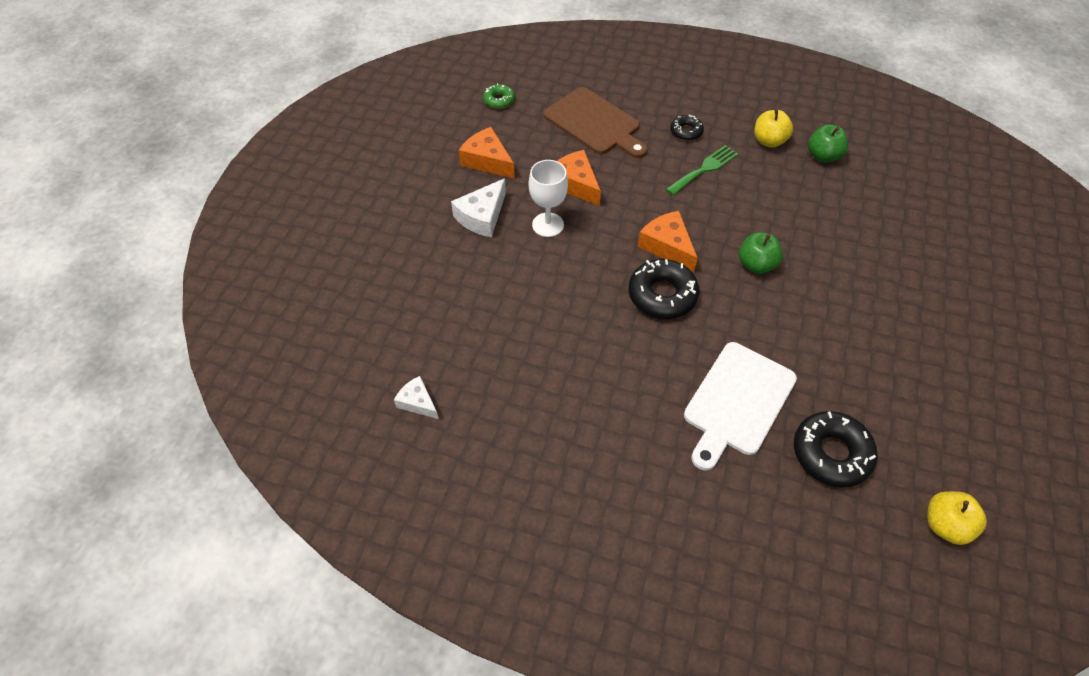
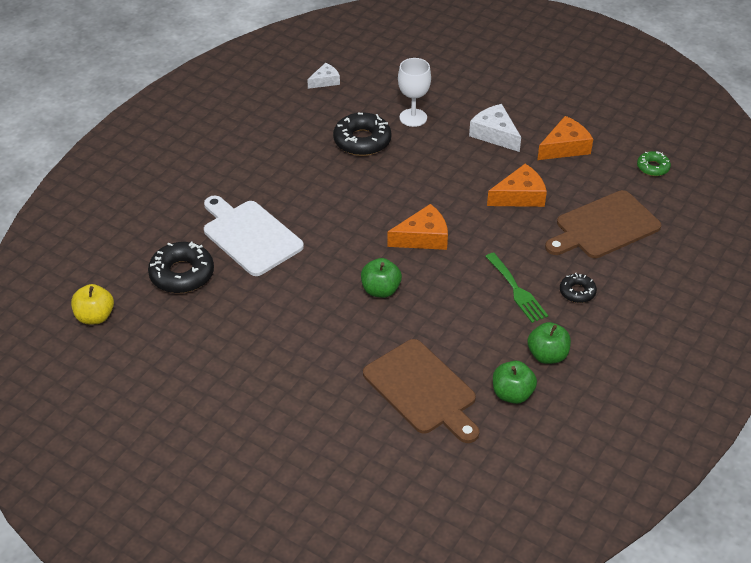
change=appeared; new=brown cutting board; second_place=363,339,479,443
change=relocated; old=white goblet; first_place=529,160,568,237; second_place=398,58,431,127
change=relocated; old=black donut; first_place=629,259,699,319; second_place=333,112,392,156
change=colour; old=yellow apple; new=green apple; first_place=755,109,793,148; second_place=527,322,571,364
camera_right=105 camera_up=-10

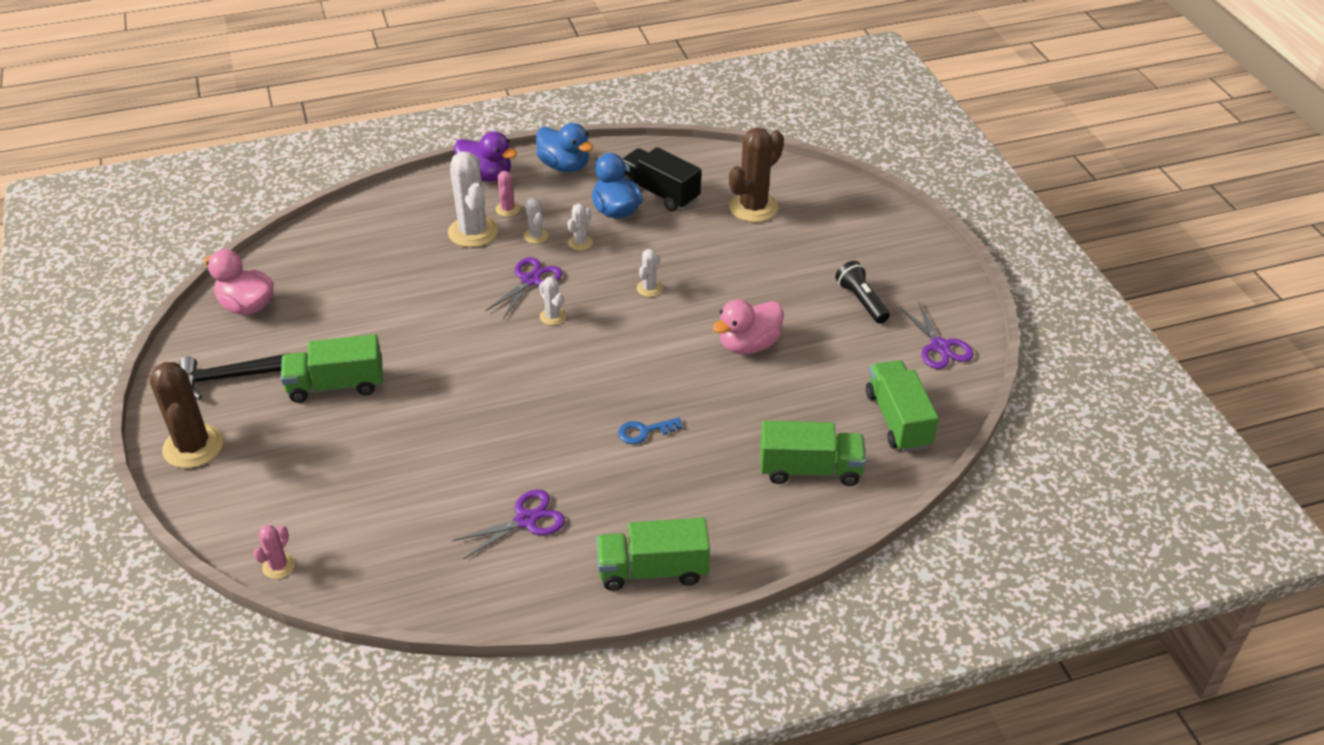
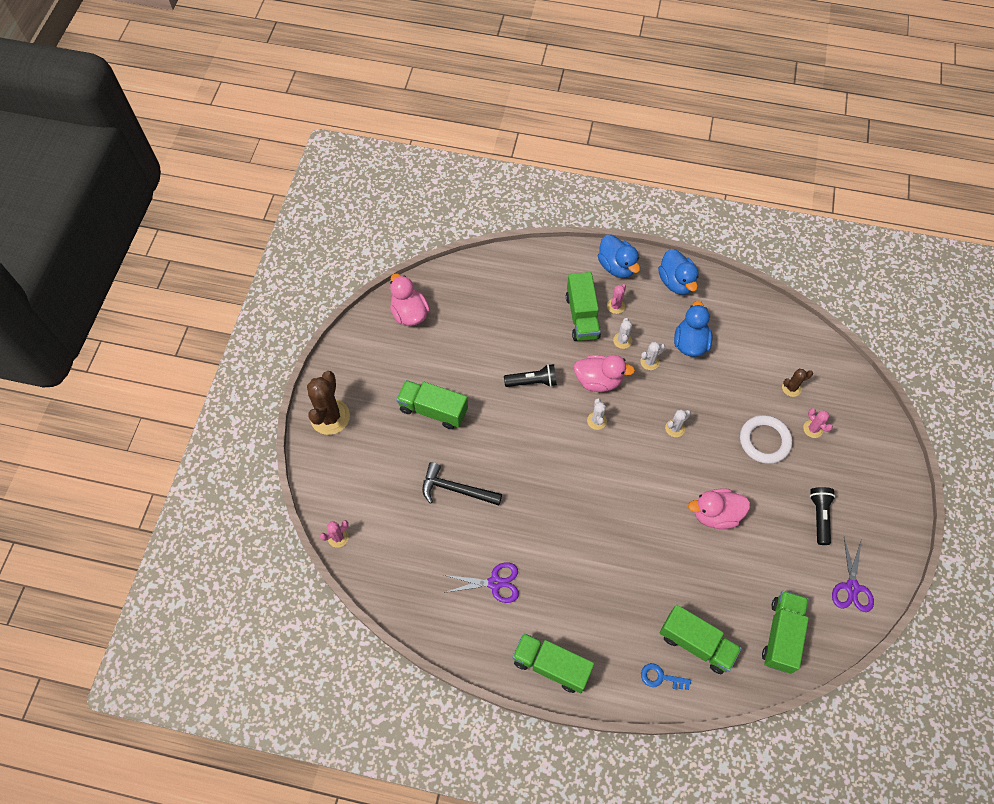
change=missing; old=black truck; first_place=623,147,701,212
change=appeared; new=black flashlight; second_place=504,364,557,387
change=appeared; new=white ring; second_place=740,415,792,464
change=appeared; new=pink cactus; second_place=803,408,833,438
change=relocated; old=black hammer; first_place=179,353,290,399; second_place=422,462,502,506
change=relocated; old=blue key; first_place=618,417,682,444; second_place=641,663,691,690
change=exchanged; old=white cactus; new=green truck; first_place=448,152,498,247; second_place=566,272,601,341
change=exchanged; old=purple scissors; new=pink duck; first_place=485,257,563,319; second_place=574,355,635,392
change=colour; old=purple duck; new=blue duck; first_place=454,131,517,182; second_place=598,235,640,278
change=size; old=brown cactus; first_place=729,128,784,222; second_place=782,369,813,397; factor=0.49
camera_right=30 camera_up=20

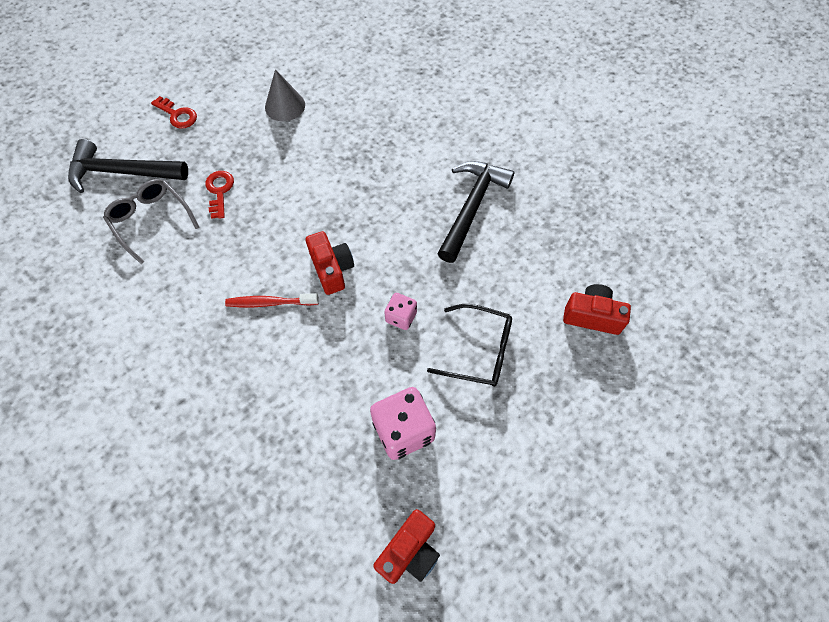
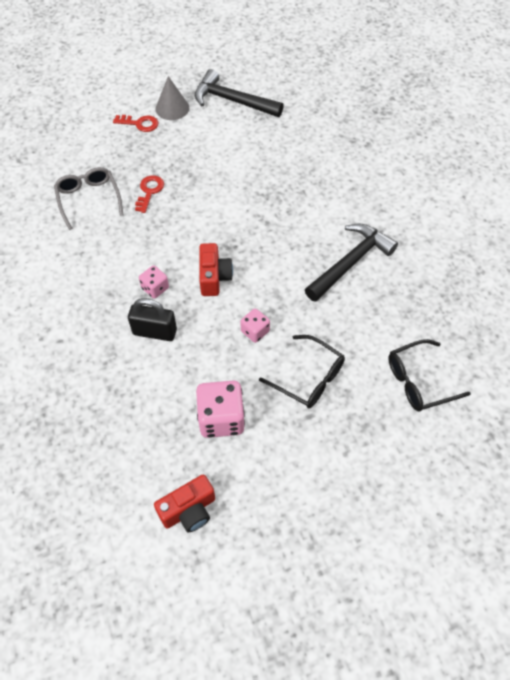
change=appeared; new=black padlock; second_place=128,298,177,341
change=relocated; old=black hammer; first_place=68,139,188,193; second_place=195,69,284,117
change=relocated; old=grey cone; first_place=265,69,305,121; second_place=156,76,189,120
change=exchanged; old=red toothbrush; new=pink dice; first_place=225,293,319,307; second_place=139,265,169,299
change=exchanged; old=red camera; new=black glasses; first_place=563,284,631,335; second_place=388,339,471,412
change=spun; old=red key; first_place=151,96,197,129; second_place=113,115,158,132; degrees=-45
camera_right=20 camera_up=-5

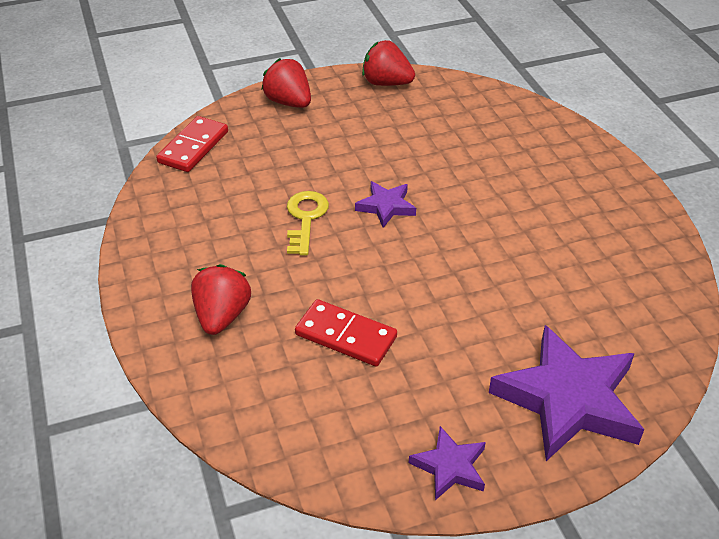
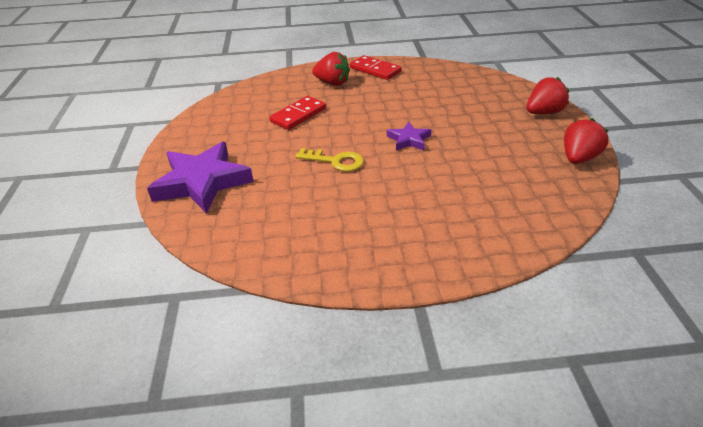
change=missing; old=purple star; first_place=409,426,486,500
change=relocated; old=red domino; first_place=156,116,228,172; second_place=350,55,401,80
change=relocated; old=yellow key; first_place=287,191,329,255; second_place=295,148,364,172
camera_right=105 camera_up=-5

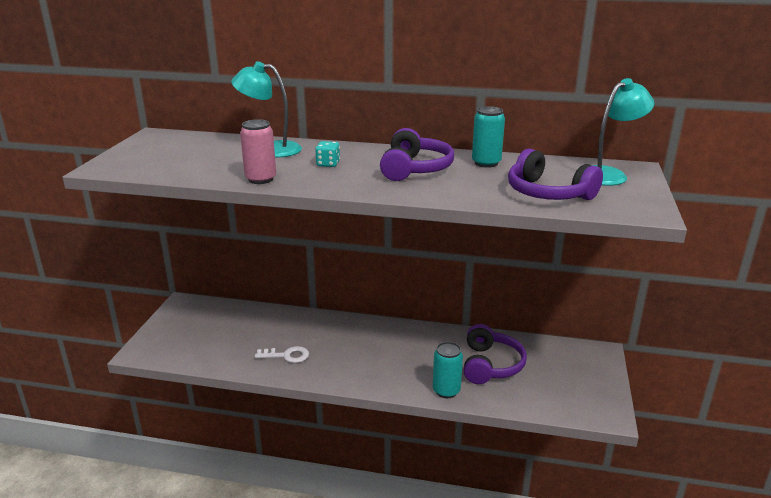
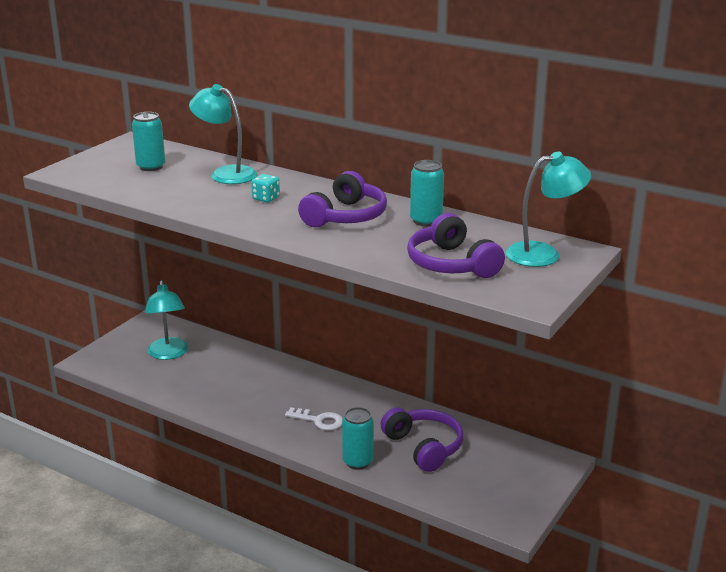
change=missing; old=pink can; first_place=240,119,276,184
change=appeared; new=turquoise can; second_place=132,112,165,171
change=appeared; new=turquoise lamp; second_place=145,280,188,360
change=relocated; old=white key; first_place=255,346,309,363; second_place=285,407,343,430
change=spun; old=purple headphones; first_place=464,324,527,384; second_place=380,408,463,472; degrees=-60
camera_right=20 camera_up=0

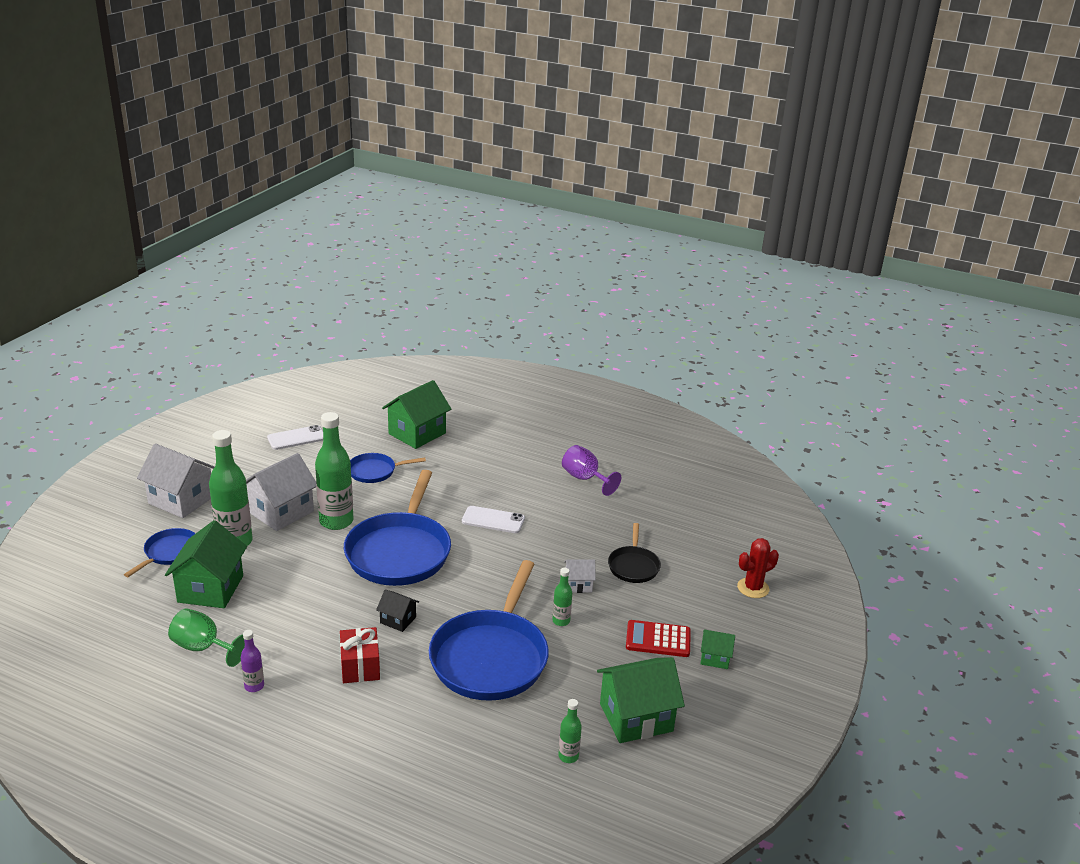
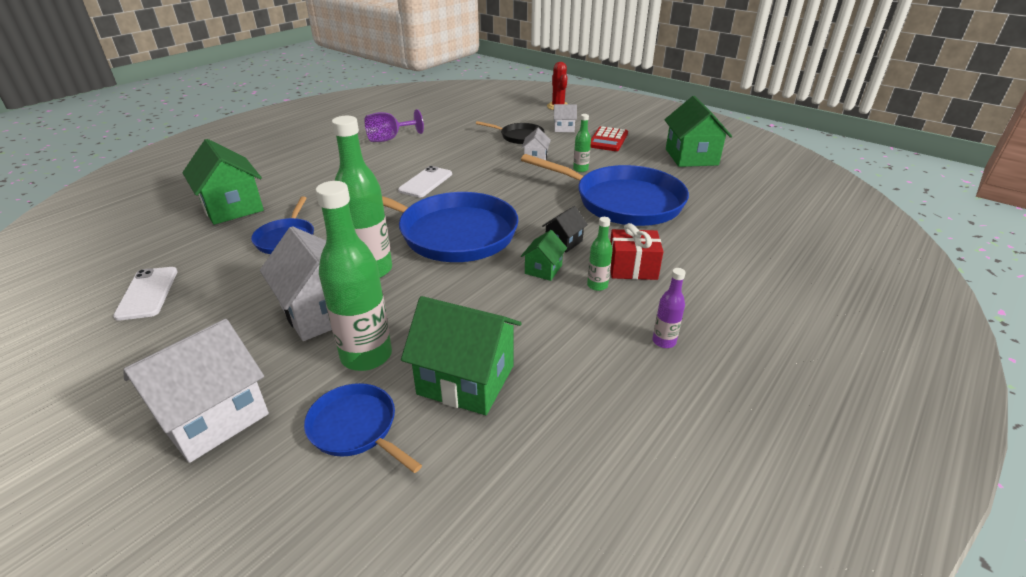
change=missing; old=green goblet; first_place=168,608,245,667
change=appeared; new=white house; second_place=554,104,577,132
change=relocated; old=green bottle; first_place=558,699,582,763; second_place=587,217,613,291
change=relocated; old=green house; first_place=701,629,735,669; second_place=521,230,567,281
camera_right=-75 camera_up=5

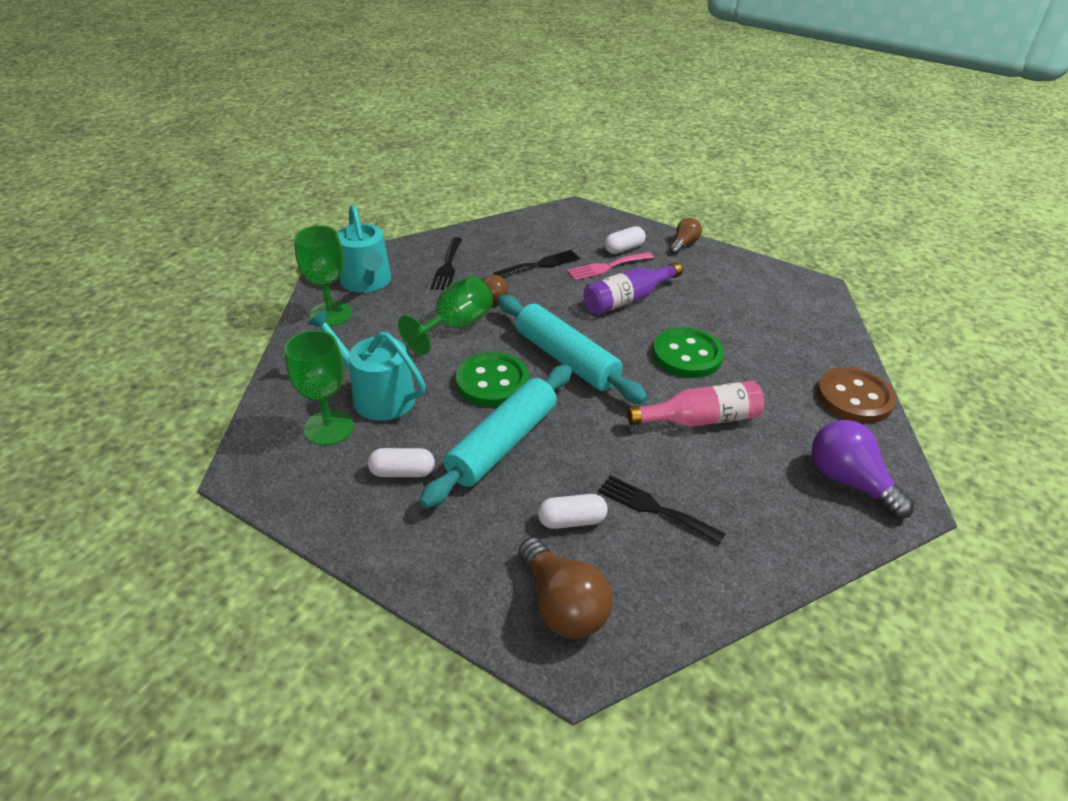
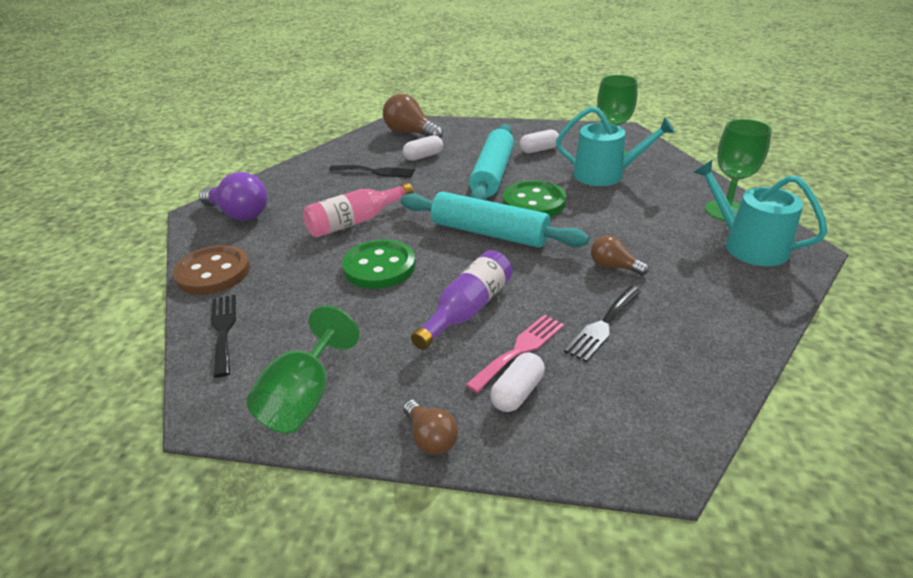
change=relocated; old=green goblet; first_place=398,275,493,355; second_place=246,306,360,433
change=relocated; old=black fork; first_place=431,237,462,290; second_place=211,295,236,378
change=spun; old=brown light bulb; first_place=670,218,702,254; second_place=403,400,458,455; degrees=-45
camera_right=160 camera_up=-5

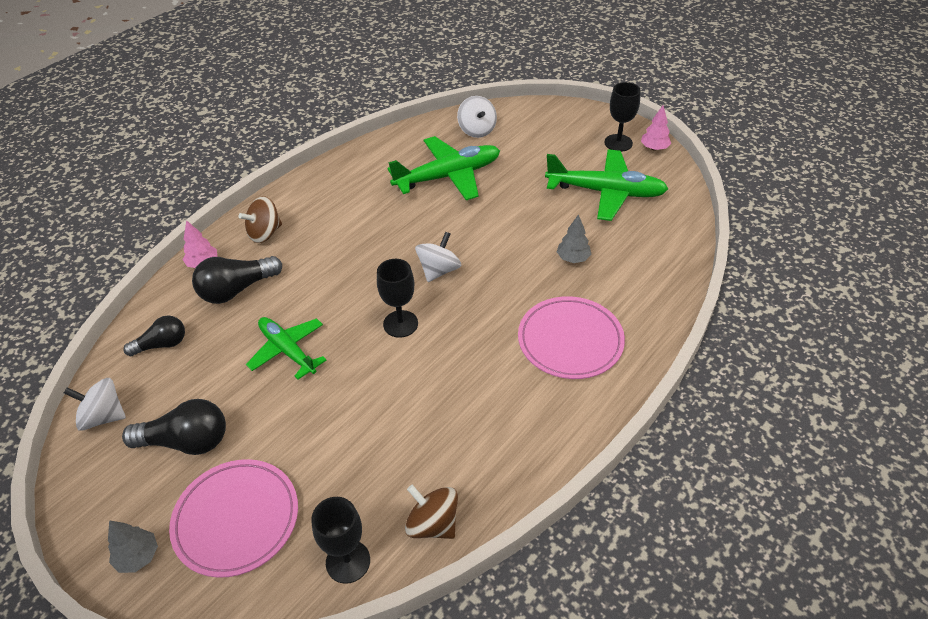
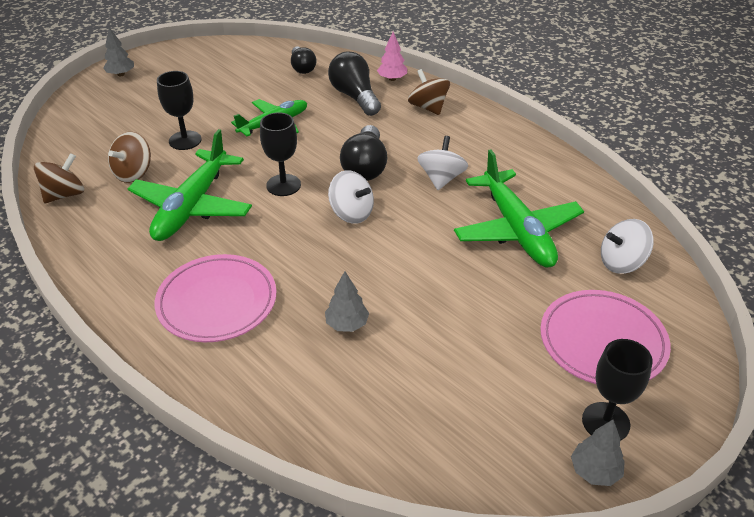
change=appeared; new=brown spinning top; second_place=108,132,151,183
change=relocated; old=white spinning top; first_place=64,378,126,431; second_place=417,136,468,190
change=relocated; old=black light bulb; first_place=122,399,226,455; second_place=340,125,387,181
change=relocated; old=pink plate; first_place=169,459,298,578; second_place=540,290,671,384
change=relocated; old=black goblet; first_place=311,497,370,584; second_place=157,71,201,150
change=relocated; old=green plane; first_place=545,149,668,221; second_place=127,129,252,241
change=colour; old=pink tree; new=grey tree; first_place=641,105,671,151; second_place=571,420,625,486
camera_right=95 camera_up=-5

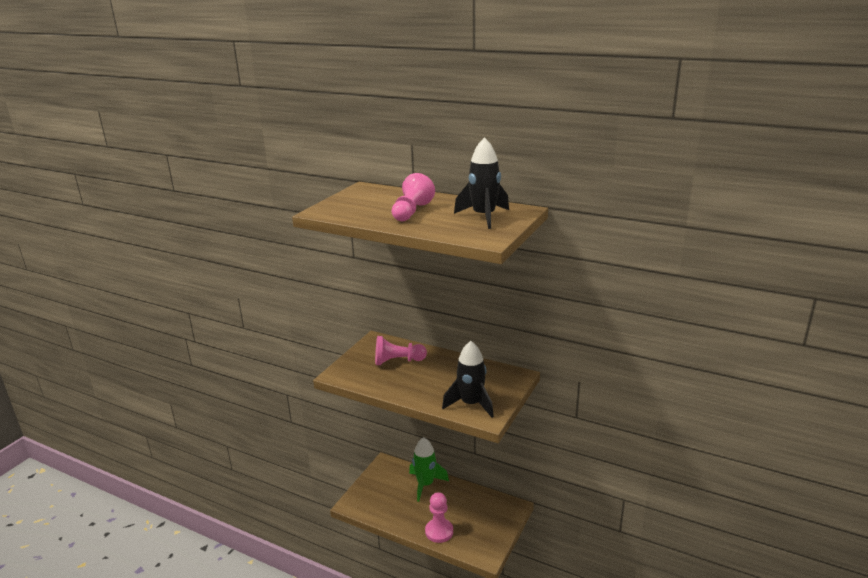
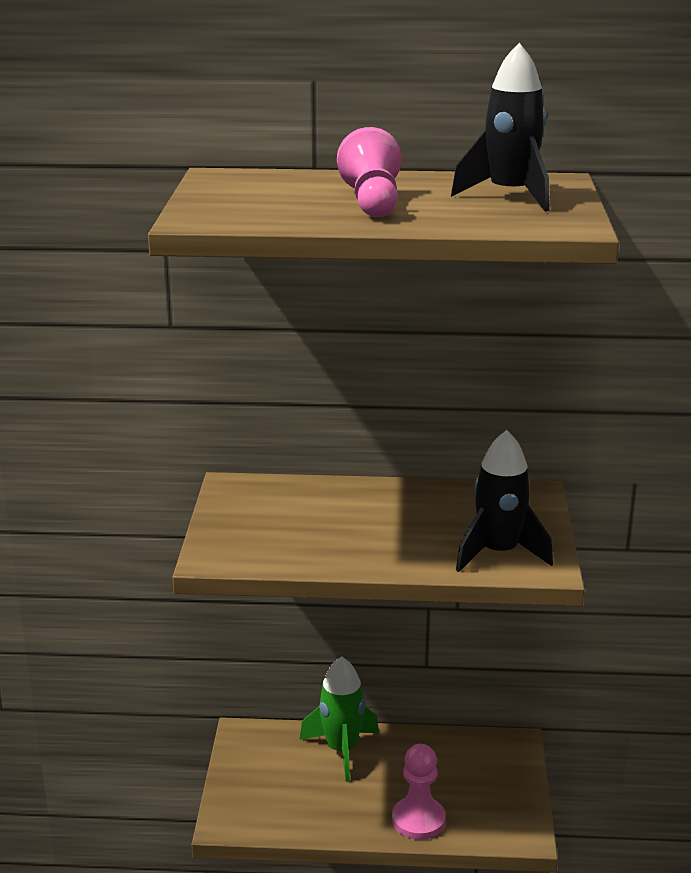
change=missing; old=pink pawn; first_place=375,336,427,365
camera_right=-25 camera_up=0

